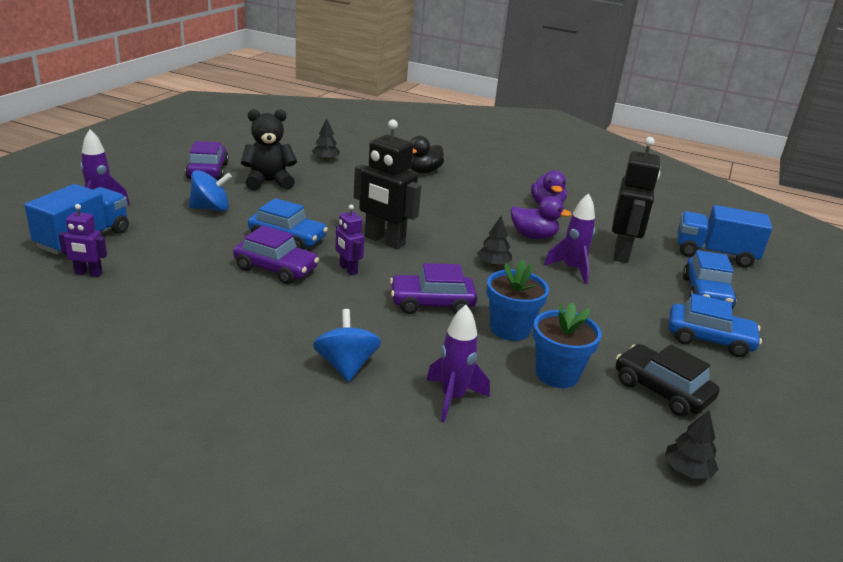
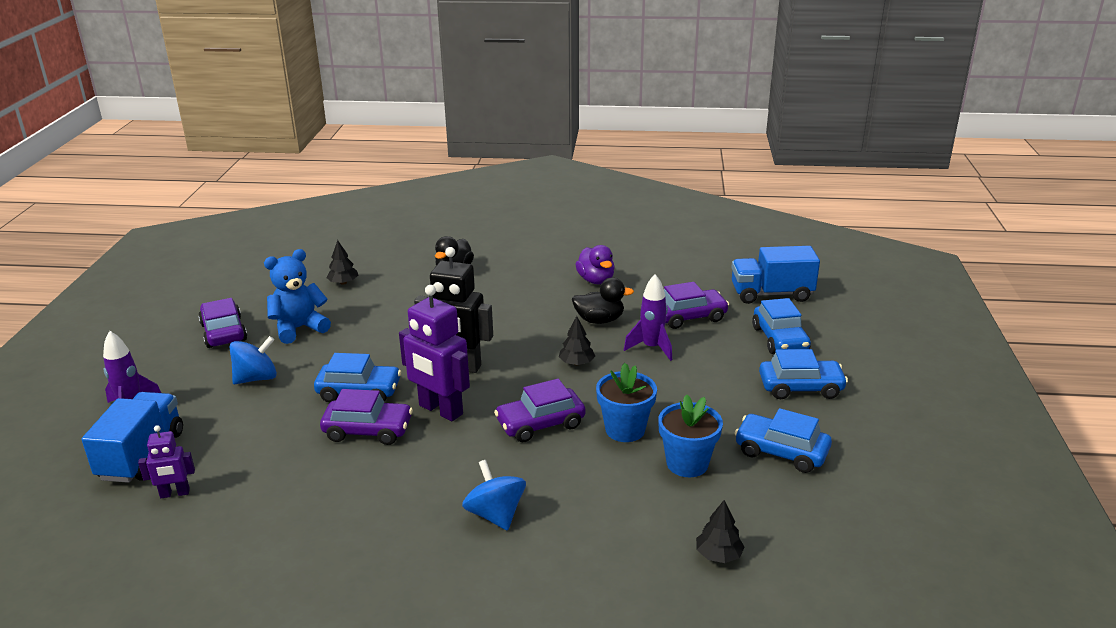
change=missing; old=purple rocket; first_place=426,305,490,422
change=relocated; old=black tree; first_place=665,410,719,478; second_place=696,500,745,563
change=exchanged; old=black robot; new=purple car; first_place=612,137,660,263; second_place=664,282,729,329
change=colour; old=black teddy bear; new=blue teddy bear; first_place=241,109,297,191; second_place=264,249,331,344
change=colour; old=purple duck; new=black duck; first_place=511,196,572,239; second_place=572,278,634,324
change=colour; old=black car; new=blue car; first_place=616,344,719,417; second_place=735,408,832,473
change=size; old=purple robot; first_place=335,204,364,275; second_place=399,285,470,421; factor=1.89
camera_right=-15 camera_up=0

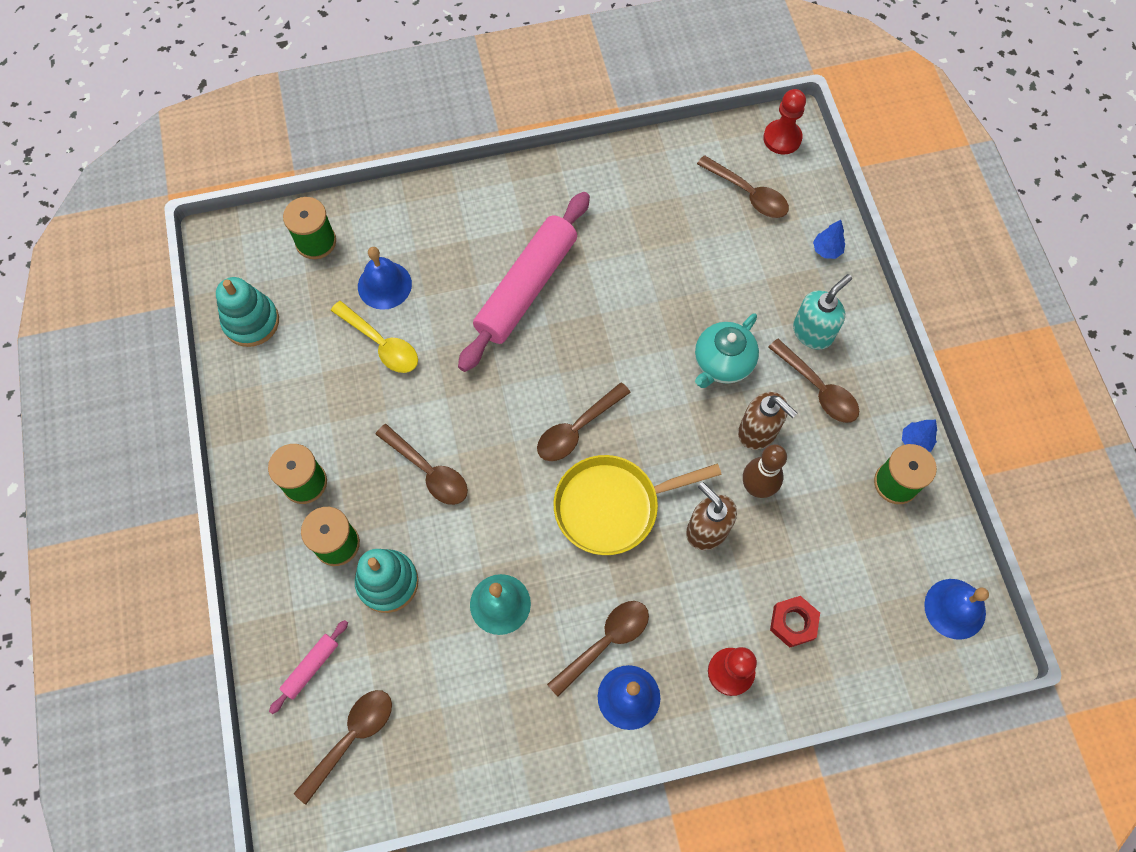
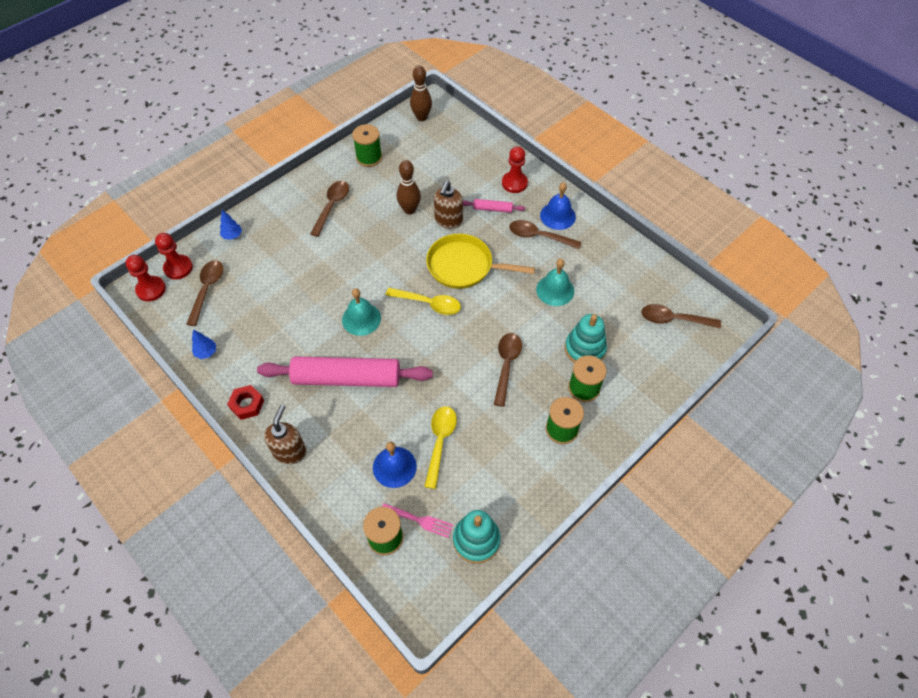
change=missing; old=turquoise teapot; first_place=695,313,759,388
change=missing; old=turquoise soap dispenser; first_place=793,274,852,350
change=appeared; new=red pawn; second_place=155,233,193,280
change=appeared; new=turquoise bell; second_place=342,288,381,336
change=appeared; new=pink fork; second_place=382,503,453,538
change=relocated; old=pink rolling pin; first_place=269,620,348,714; second_place=463,199,525,213
change=relocated; old=brown soap dispenser; first_place=738,392,797,450; second_place=264,405,306,464
change=relocated; old=red nut; first_place=770,596,820,648; second_place=227,385,264,420
change=relocated; old=blue tree; first_place=902,420,937,452; second_place=192,330,216,359
change=exchanged; old=blue bell; new=brown bowling pin; first_place=924,579,989,640; second_place=410,66,432,121
change=colour; old=brown spoon; new=yellow spoon; first_place=537,382,631,461; second_place=386,288,461,315
change=spun; old=yellow pan; first_place=553,455,722,555; second_place=426,234,535,289; degrees=150
camera_right=-120 camera_up=-10

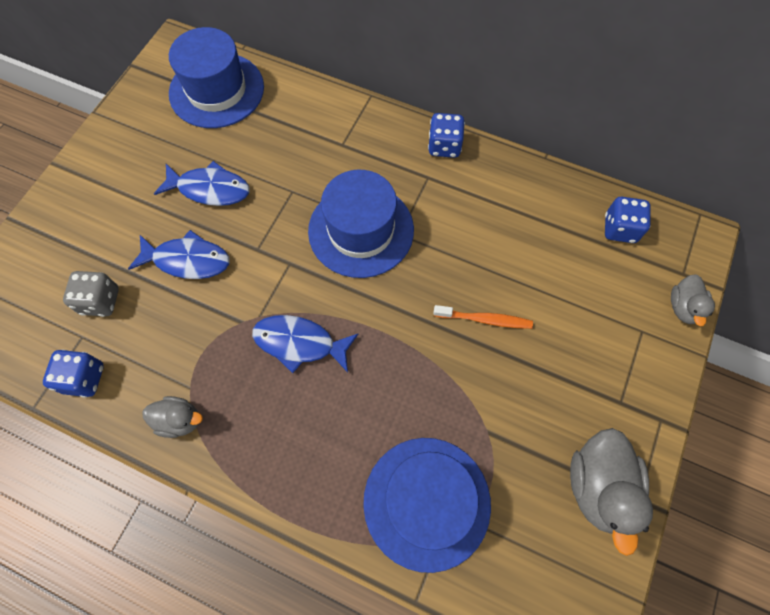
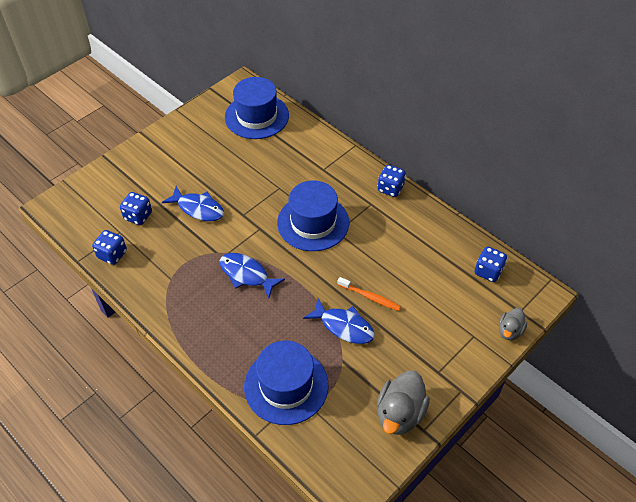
change=missing; old=grey duck; first_place=142,396,203,438
change=relocated; old=blue fish; first_place=154,161,250,206; second_place=303,298,375,344
change=colour; old=grey dice; new=blue dice; first_place=63,271,119,317; second_place=120,192,152,225
camera_right=20 camera_up=-15

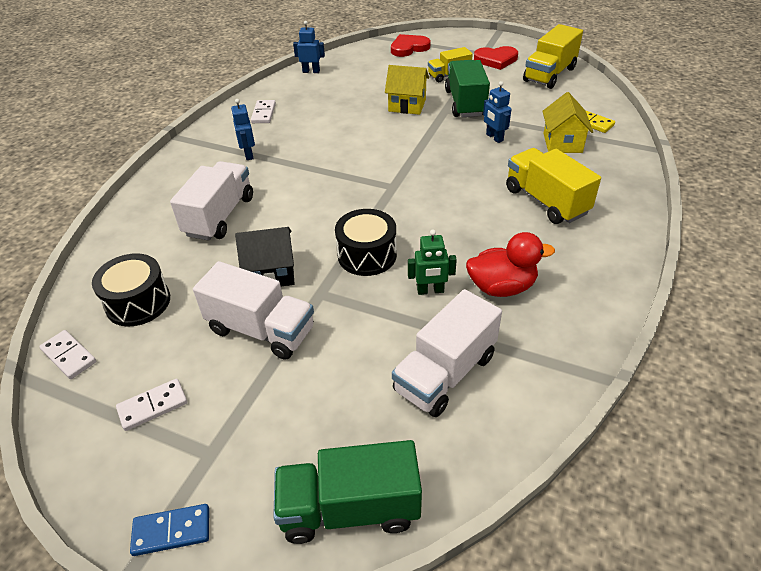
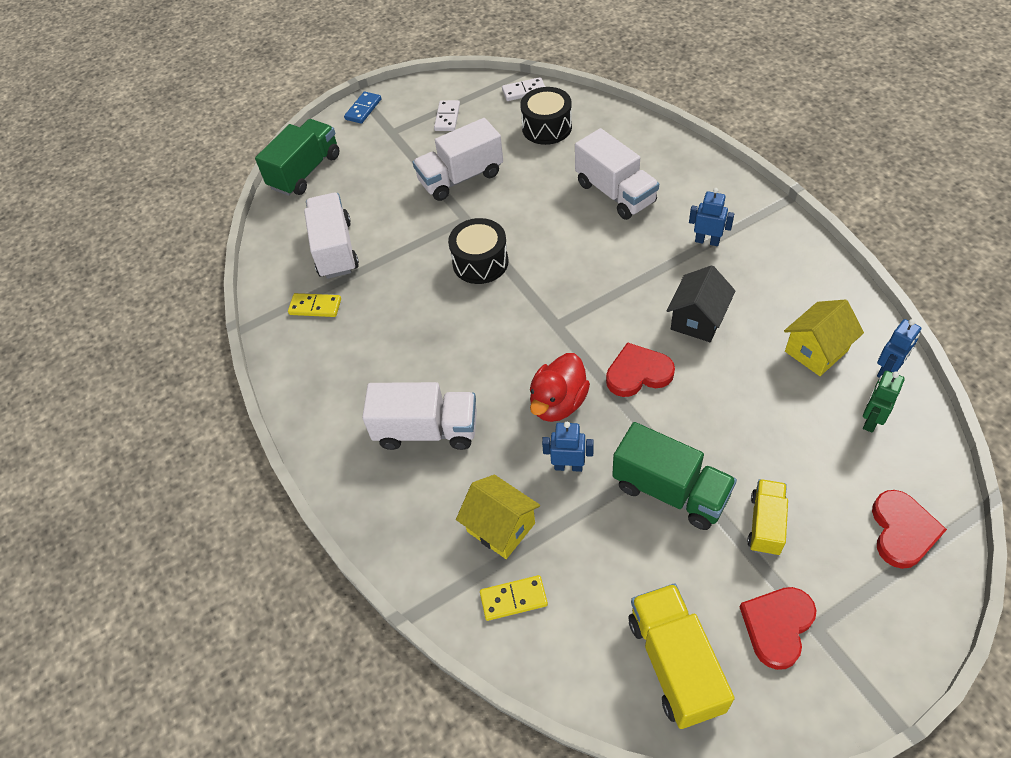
change=missing; old=white domino; first_place=251,100,276,123
change=appeared; new=yellow domino; second_place=288,293,341,317
change=appeared; new=red heart; second_place=606,342,675,397
change=relocated; old=black house; first_place=235,227,295,286; second_place=667,265,735,342
change=relocated; old=yellow house; first_place=385,65,429,115; second_place=784,299,864,376
change=relocated; old=green robot; first_place=408,230,457,295; second_place=863,371,905,433
change=relocated; old=red duck; first_place=466,232,555,297; second_place=530,353,590,422
change=colour; old=yellow truck; new=white truck; first_place=506,148,601,224; second_place=362,382,477,450
camera_right=130 camera_up=10

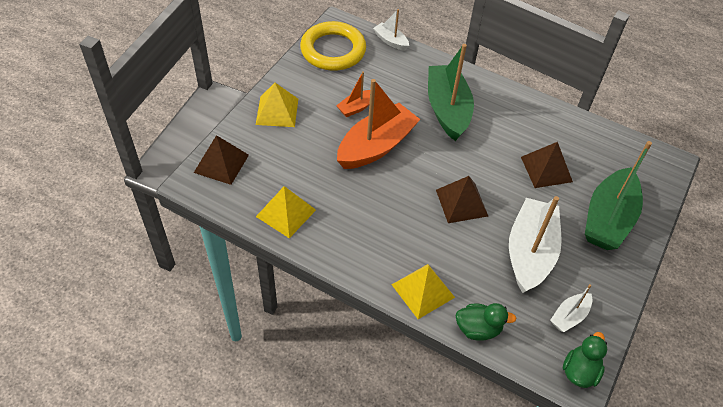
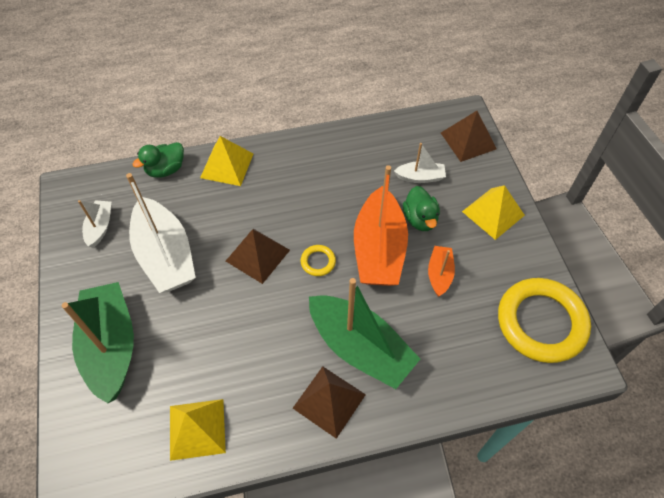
change=appeared; new=yellow ring; second_place=300,245,336,276
change=relocated; old=yellow pyramid; first_place=256,186,316,238; second_place=170,399,226,461
change=relocated; old=white boat; first_place=373,9,409,50; second_place=394,143,446,183
change=relocated; old=brown pyramid; first_place=521,142,573,188; second_place=293,367,366,439
change=relocated; old=green duck; first_place=563,332,607,388; second_place=403,186,440,231
camera_right=140 camera_up=5

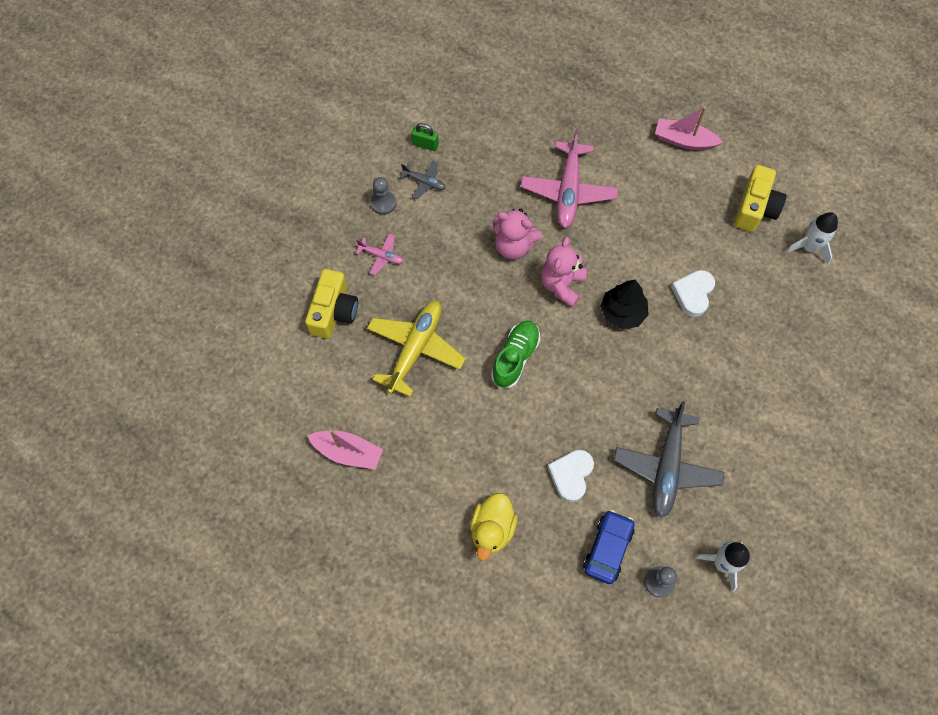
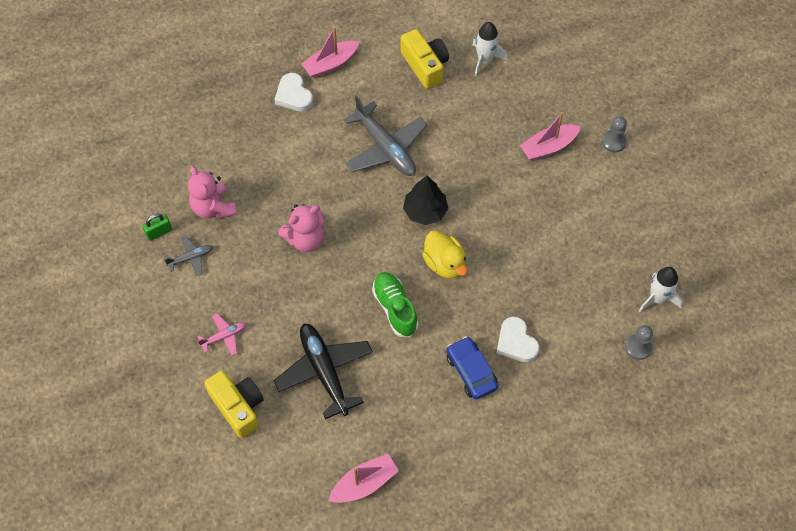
change=missing; old=pink plane; first_place=521,128,618,228
change=appeared; new=pink boat; second_place=520,112,581,161
change=relocated; old=grey pawn; first_place=371,177,396,215; second_place=602,117,627,152
change=relocated; old=yellow duck; first_place=470,493,518,561; second_place=422,230,468,279
change=relocated; old=pink teddy bear; first_place=541,237,587,307; second_place=188,166,237,219
change=relocated; old=blue car; first_place=583,510,635,584; second_place=447,336,498,399
change=relocated; old=grey plane; first_place=614,401,725,518; second_place=344,96,427,176
change=relocated; old=white heart; first_place=671,270,715,317; second_place=274,73,313,112
change=colour; old=yellow plane; new=black plane; first_place=367,301,466,397; second_place=274,324,373,419
camera_right=-50 camera_up=-5

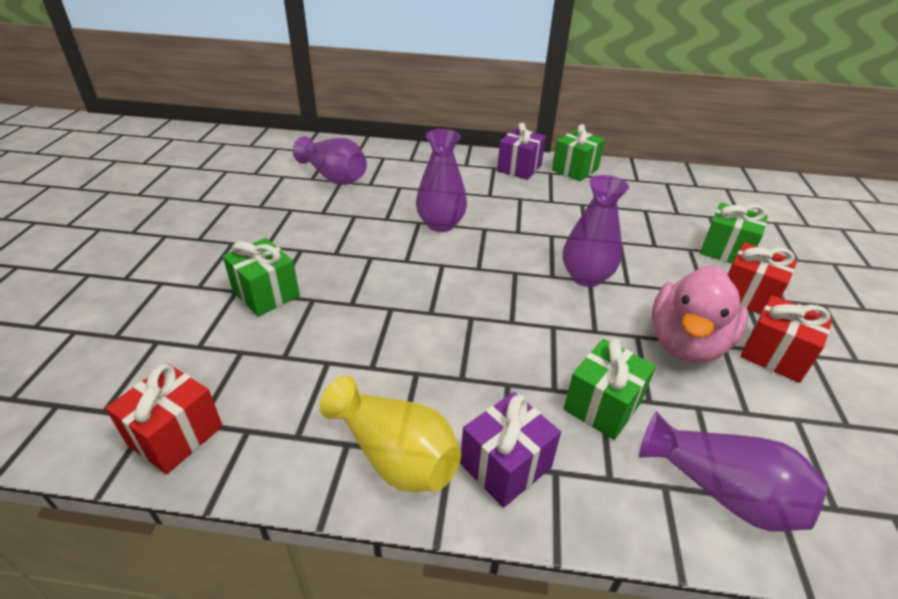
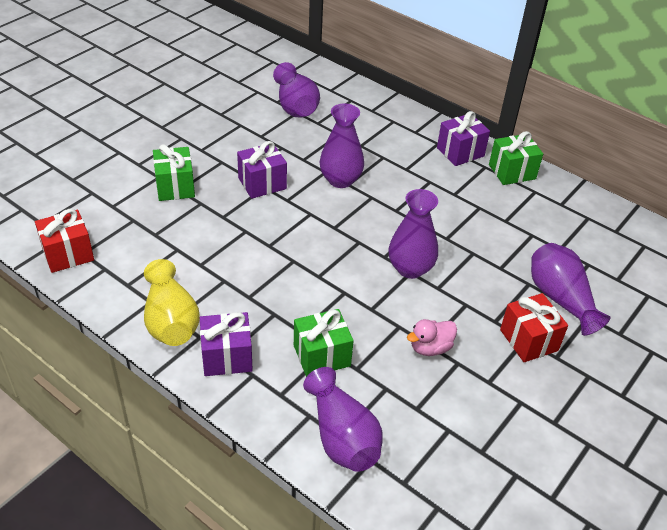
change=missing; old=red gift; first_place=740,295,833,383
change=appeared; new=purple gift; second_place=237,141,287,199
change=exchanged; old=green gift; new=purple vase; first_place=700,203,768,264; second_place=531,243,611,336
change=size; old=pink duck; first_place=652,266,748,363; second_place=407,319,457,356; factor=0.52
camera_right=30 camera_up=5

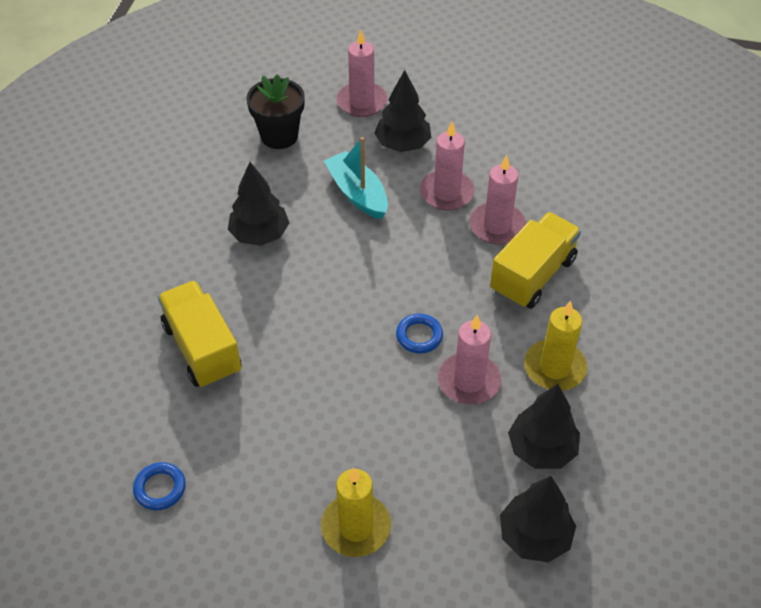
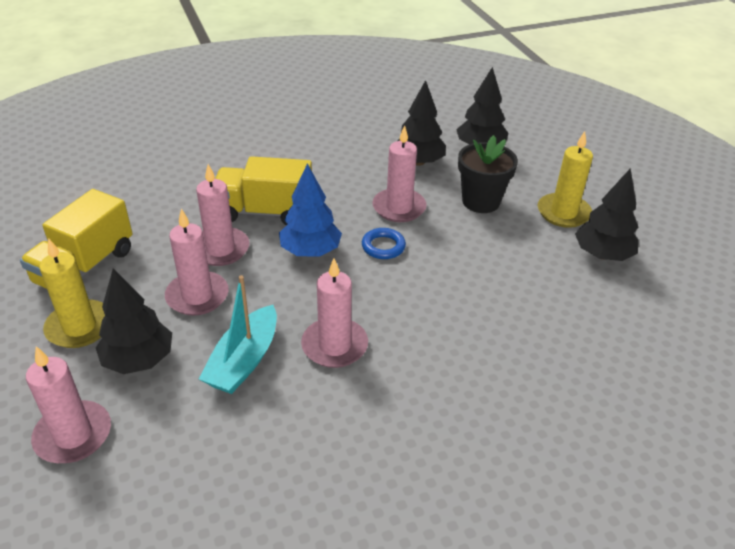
change=missing; old=blue ring; first_place=133,462,186,510
change=appeared; new=blue tree; second_place=279,163,342,257
change=appeared; new=pink candle; second_place=301,258,368,368
change=relocated; old=yellow truck; first_place=158,280,242,388; second_place=20,189,133,289
change=relocated; old=black tree; first_place=228,162,289,246; second_place=575,169,639,261
change=relocated; old=black flower pot; first_place=247,74,305,149; second_place=458,135,518,213
change=relocated; old=yellow candle; first_place=524,301,587,391; second_place=39,238,105,348
camera_right=-125 camera_up=-10

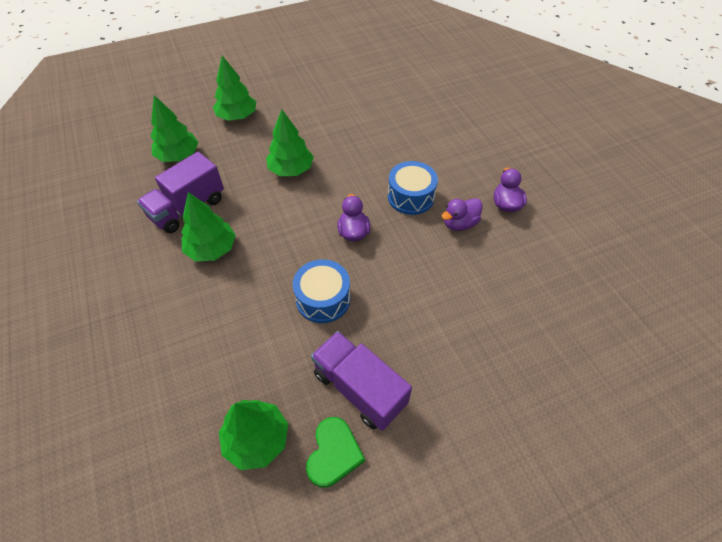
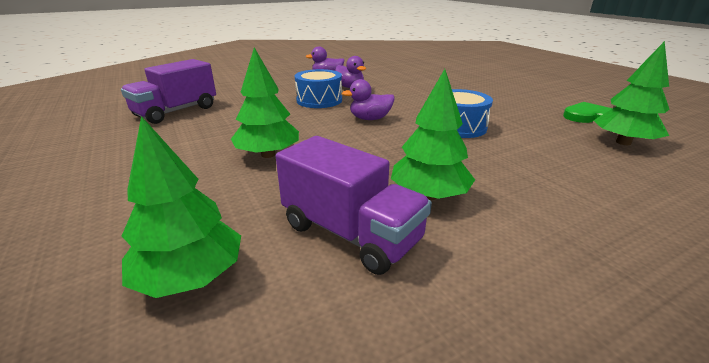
change=missing; old=green tree; first_place=213,55,256,121
change=relocated; old=purple truck; first_place=311,331,412,431; second_place=121,59,216,124
camera_right=-95 camera_up=-25

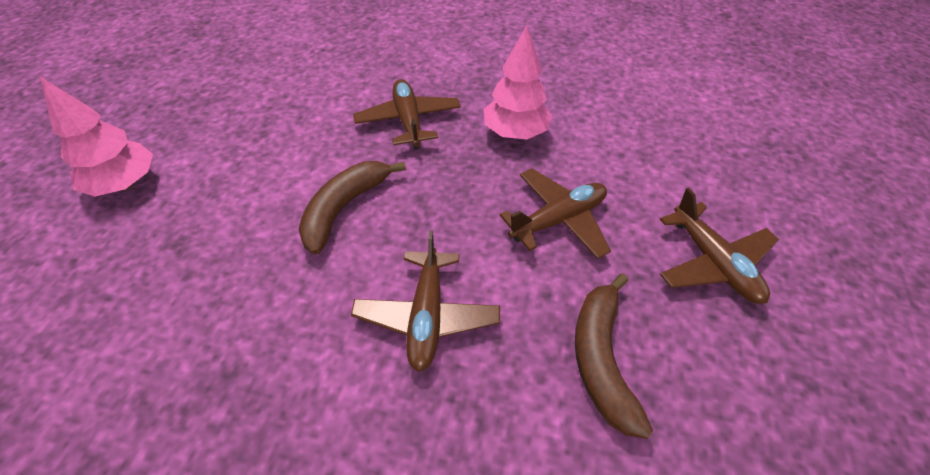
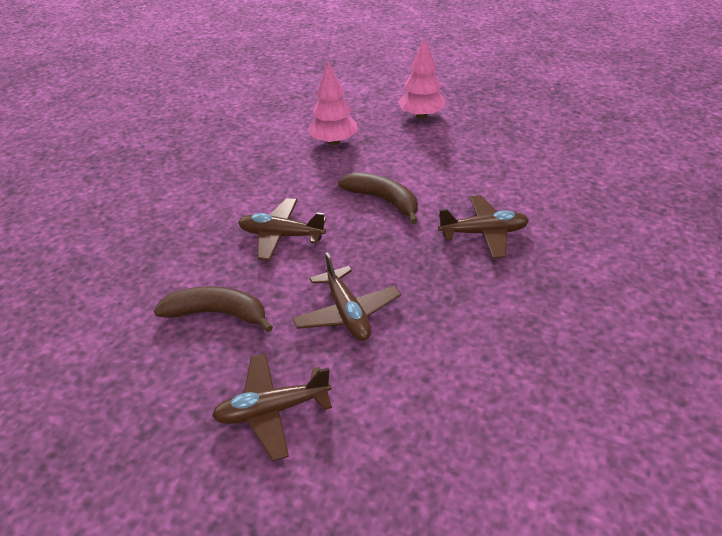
change=relocated; old=pink tree; first_place=484,25,552,139; second_place=307,61,358,145
camera_right=100 camera_up=-10

